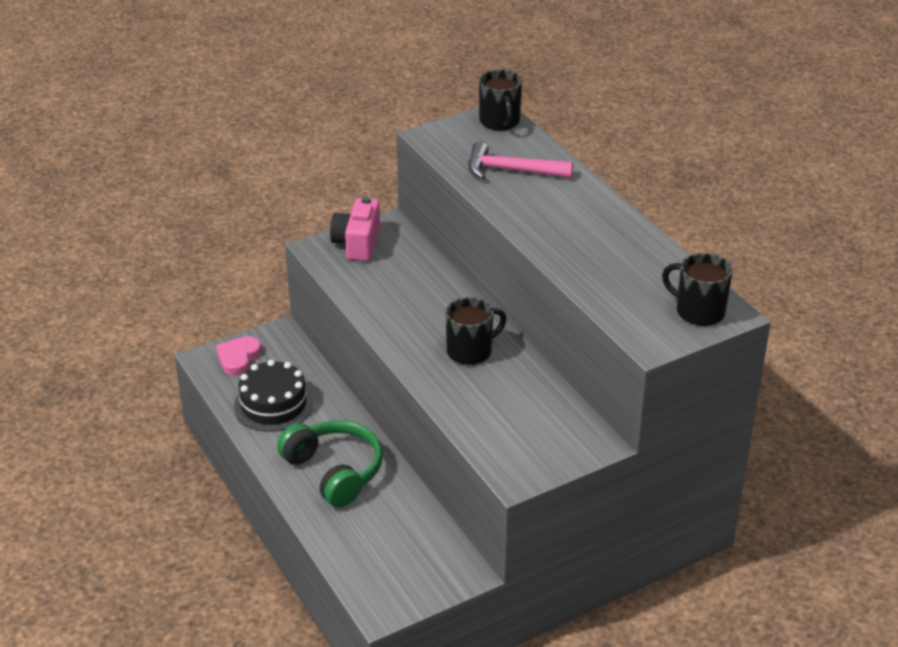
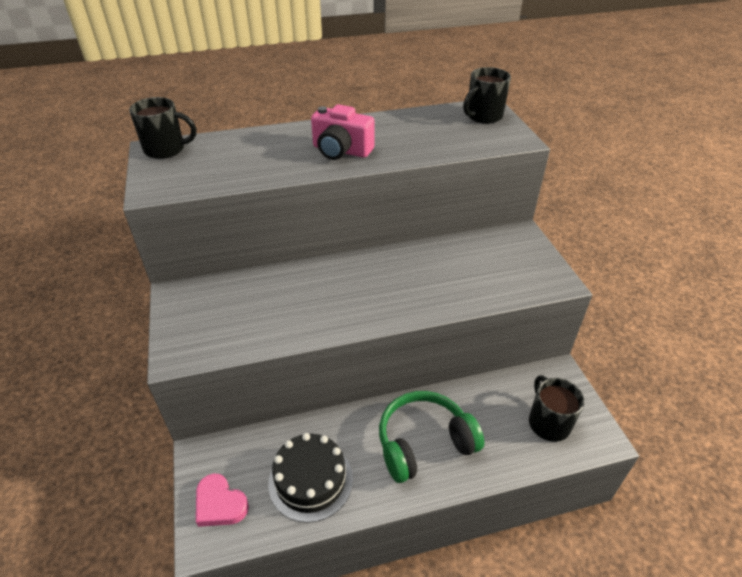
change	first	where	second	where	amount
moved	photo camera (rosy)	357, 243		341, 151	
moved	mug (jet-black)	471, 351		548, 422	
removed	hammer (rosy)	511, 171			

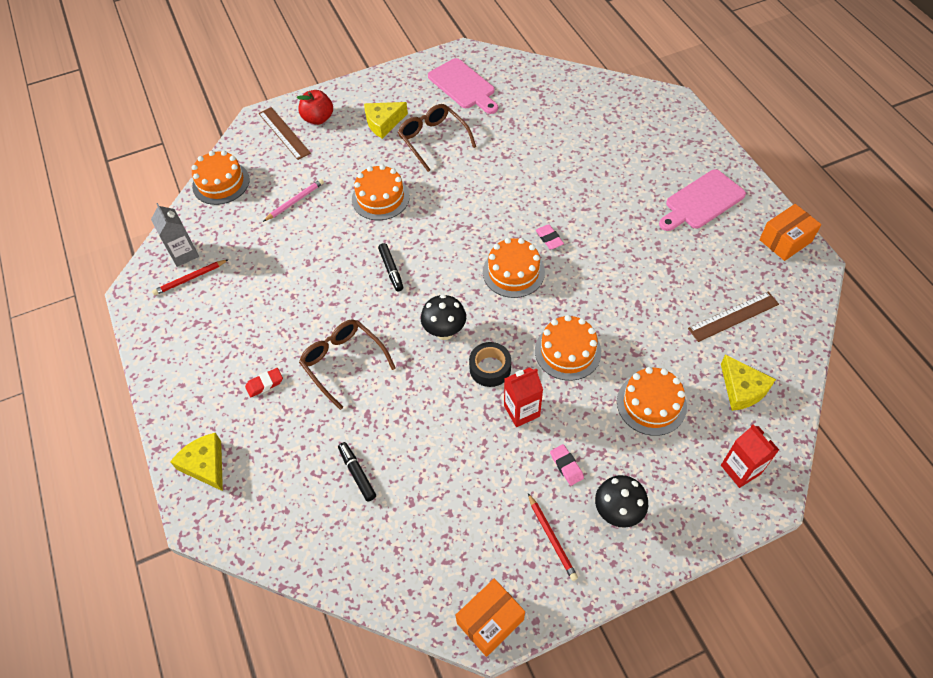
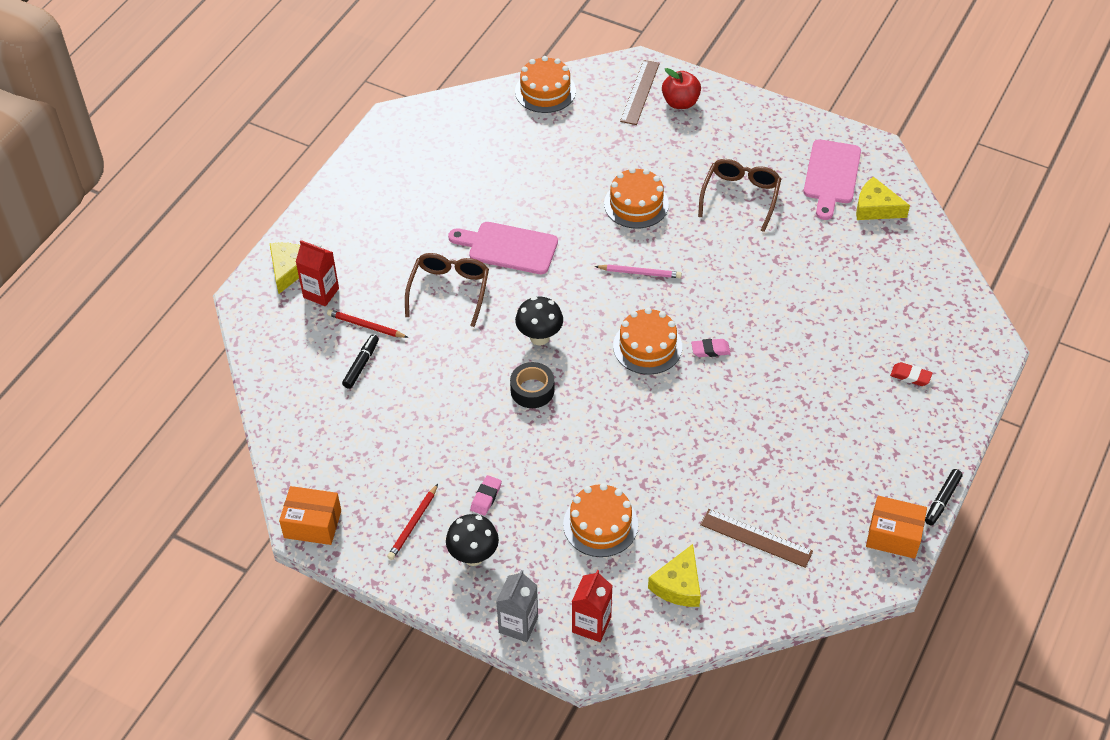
change	first	where	second	where	amount
moved	carton (grey)	184, 254		518, 625	
moved	lead pencil (crimson)	190, 278		366, 326	
moved	eraser (crimson)	265, 384		910, 376	
moved	lead pencil (rosy)	295, 201		640, 273	
moved	cheese wedge (yellow)	383, 123		875, 208	
moved	marker pen (jet-black)	391, 270		942, 500	
moved	carton (crimson)	521, 411		321, 293	
removed	cake (orange)	567, 351			
turned	eraser (rosy)	549, 239		710, 350	60 degrees clockwise
moved	chopping board (rosy)	702, 201		508, 247	

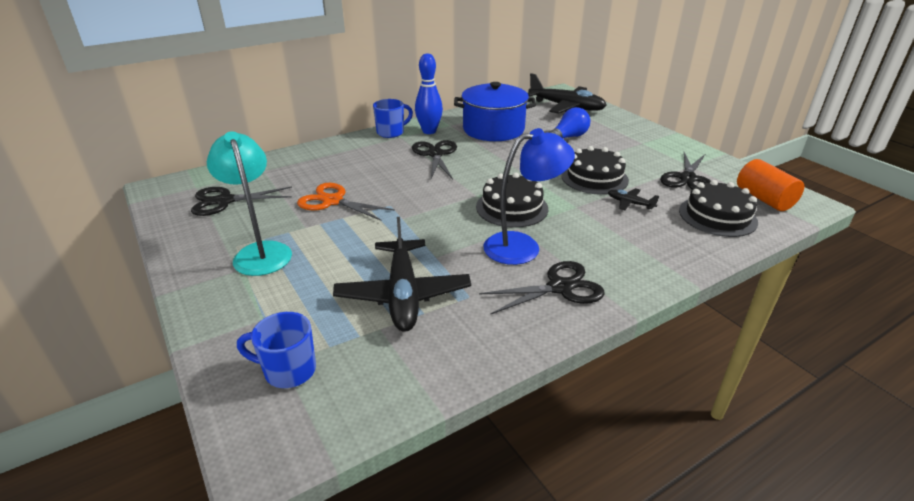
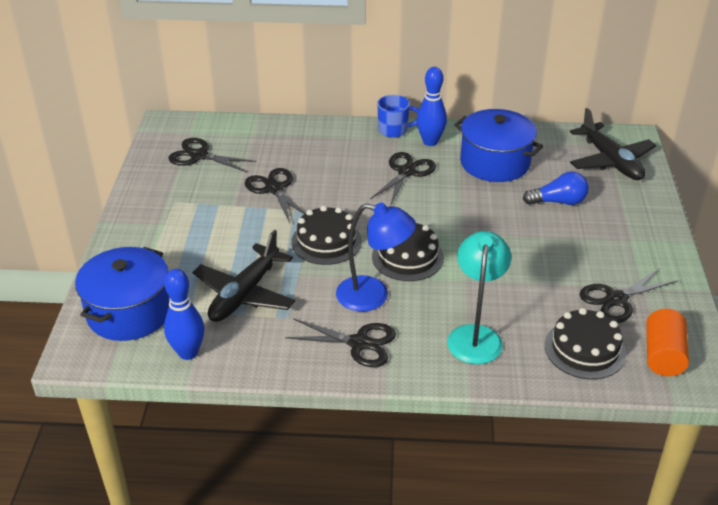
change	first	where	second	where	amount
moved	lamp (teal)	260, 252		475, 335	
replaced	mug (royal blue)	288, 370	stockpot (royal blue)	129, 312	
recoloured	shears (orange)	332, 201	shears (jet-black)	274, 189	
moved	cake (jet-black)	594, 178		326, 241	
removed	aeroplane (jet-black)	630, 203			
added			skittle (royal blue)	188, 353	

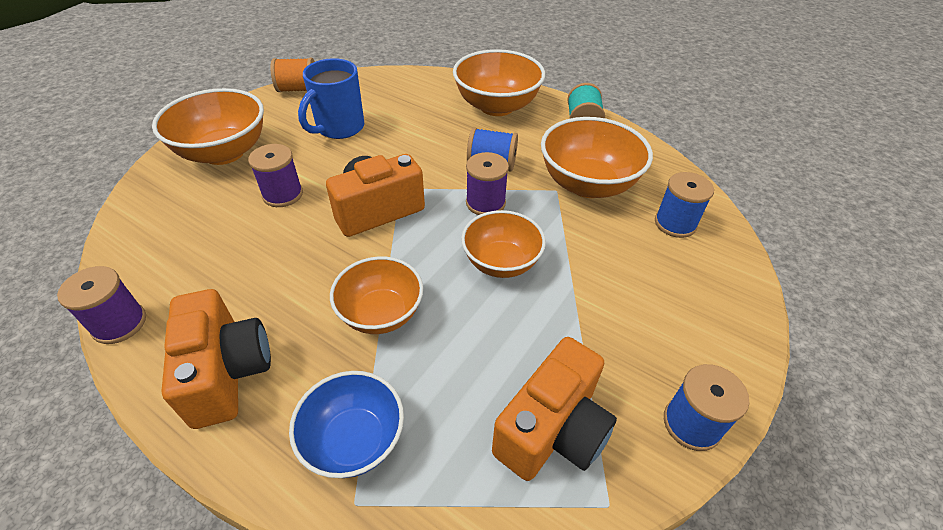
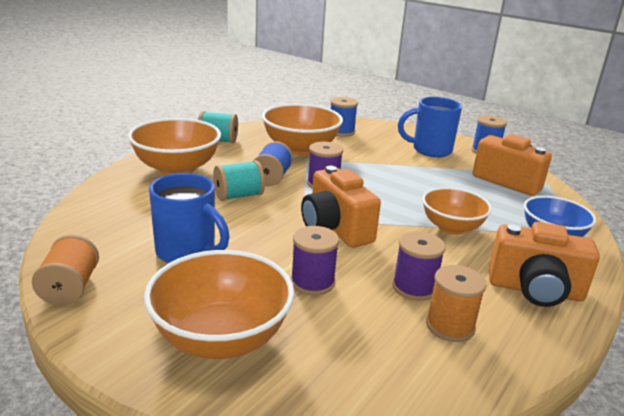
change	first	where	second	where	amount
moved	bobbin (royal purple)	119, 323		414, 287	
turned	photo camera (orange)	227, 372		535, 290	150 degrees counterclockwise
removed	deep dish (orange)	501, 262			
added			bobbin (teal)	238, 196	
added			mug (royal blue)	430, 150	
added			bobbin (orange)	450, 326	

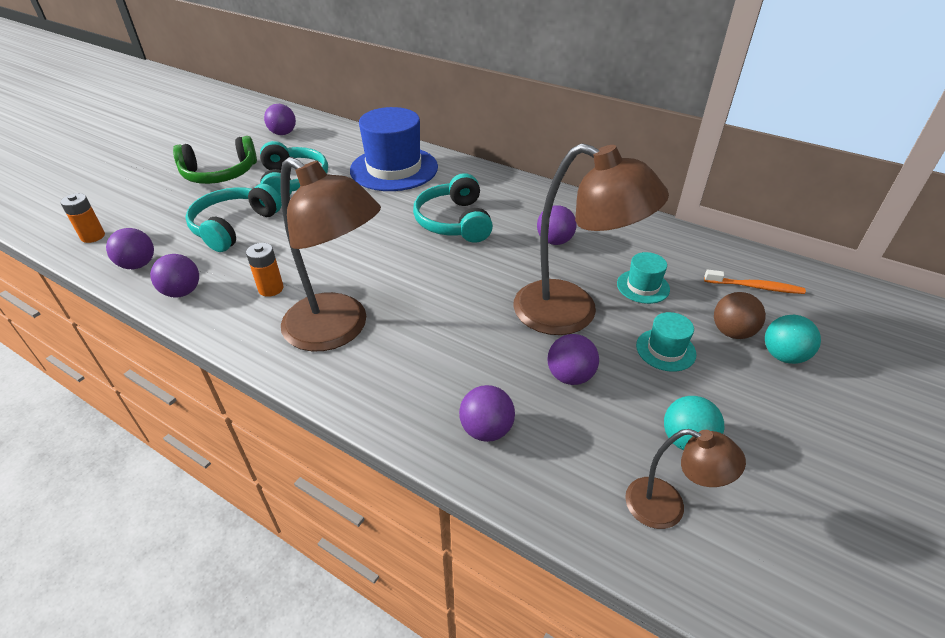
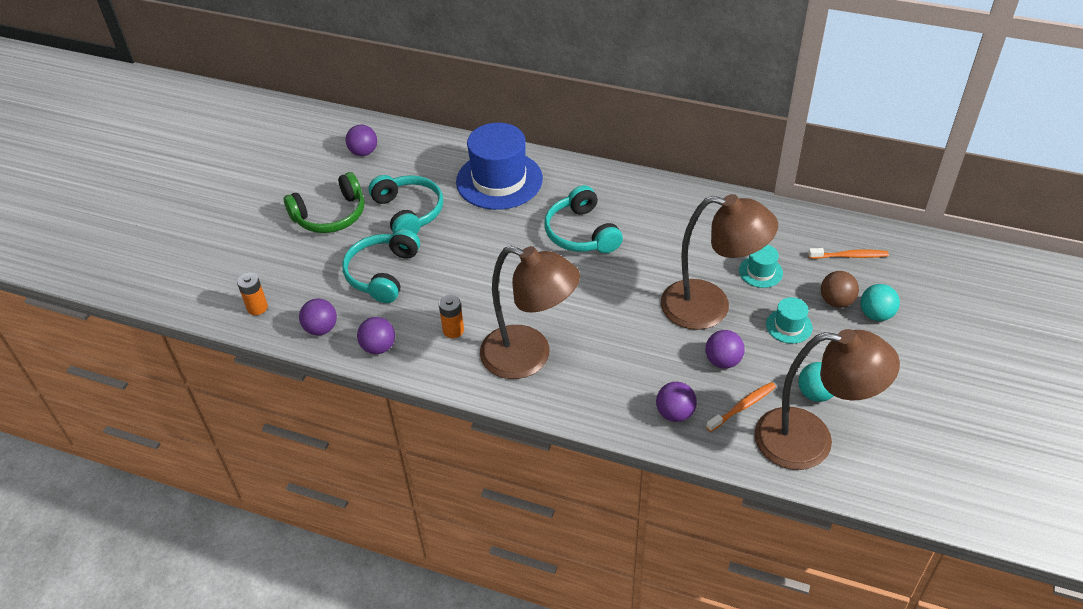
change	first	where	second	where	amount
removed	ball (royal purple)	554, 241			
resized	lamp (brown)	667, 507		810, 441	x1.96
added			dental brush (orange)	742, 406	

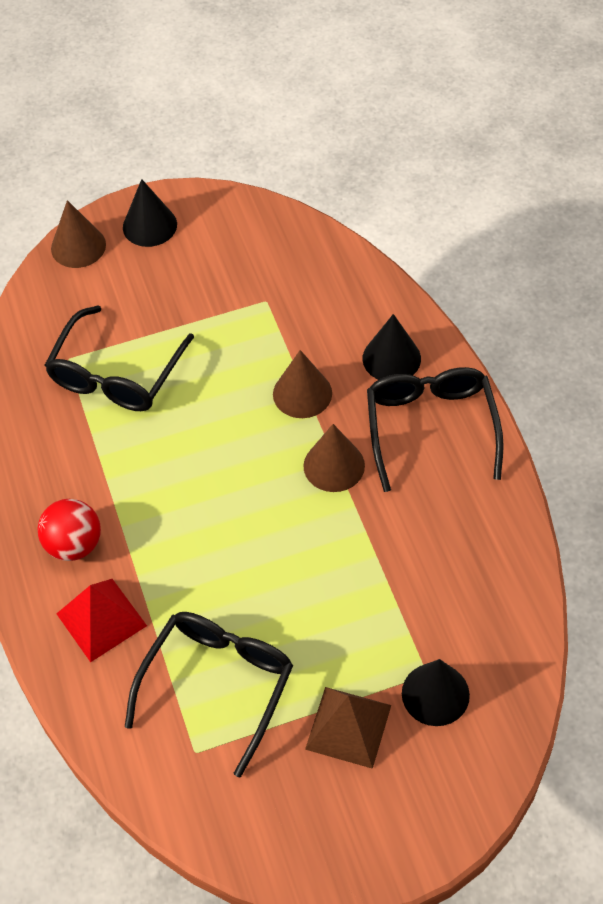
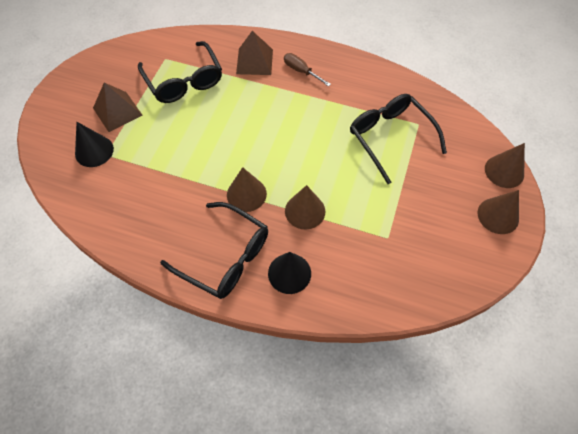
change	first	where	second	where	amount
replaced	ball (crimson)	74, 545	flat screwdriver (brown)	301, 71	
recoloured	pyramid shape (crimson)	101, 619	pyramid shape (brown)	254, 61	
recoloured	solid cone (jet-black)	149, 225	solid cone (brown)	498, 215	

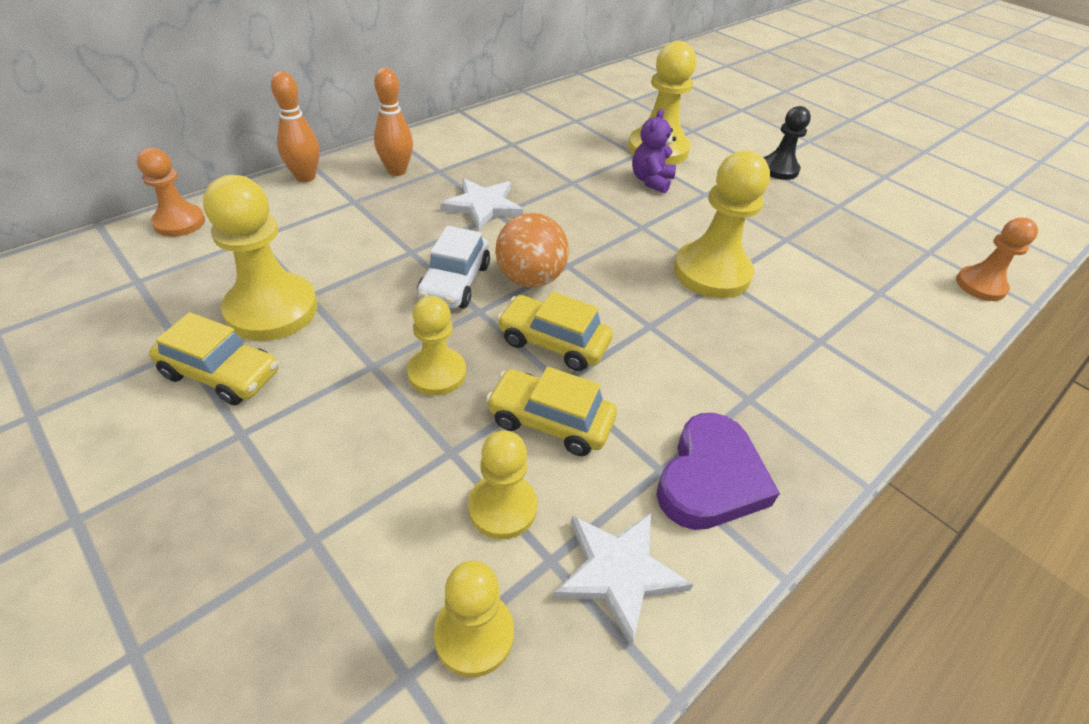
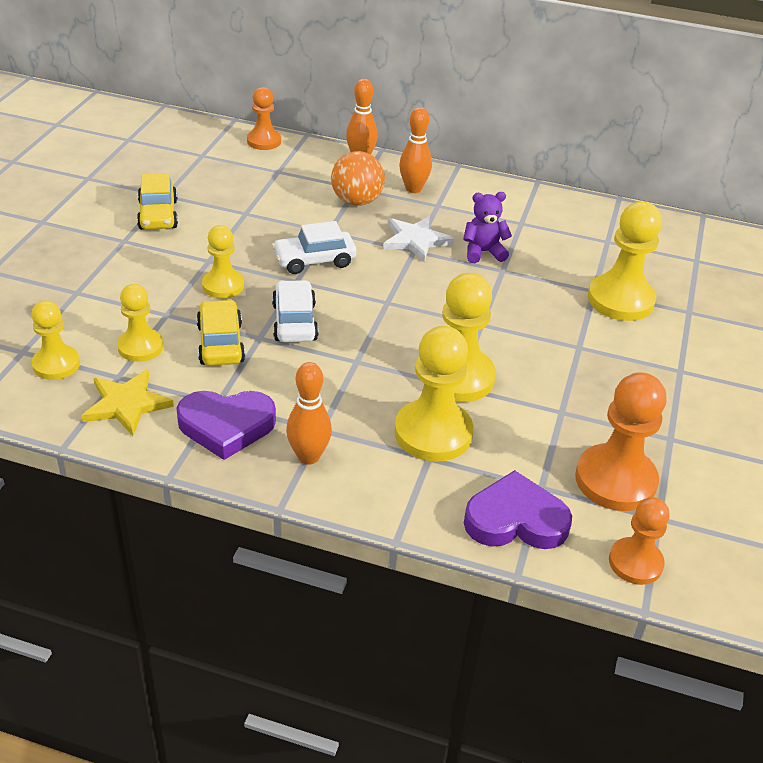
change	first	where	second	where	amount
moved	pawn (yellow)	272, 310		433, 433	
moved	ball (orange)	530, 279		356, 201	
recoloured	toy car (yellow)	553, 342	toy car (pure white)	294, 322	
recoloured	five-pointed star (pure white)	618, 572	five-pointed star (yellow)	127, 404	
moved	teddy bear (royal purple)	651, 181		483, 252	
removed	pawn (jet-black)	779, 169			
added			skittle (orange)	308, 456	
added			heart (royal purple)	515, 520	
added			pawn (orange)	615, 480	

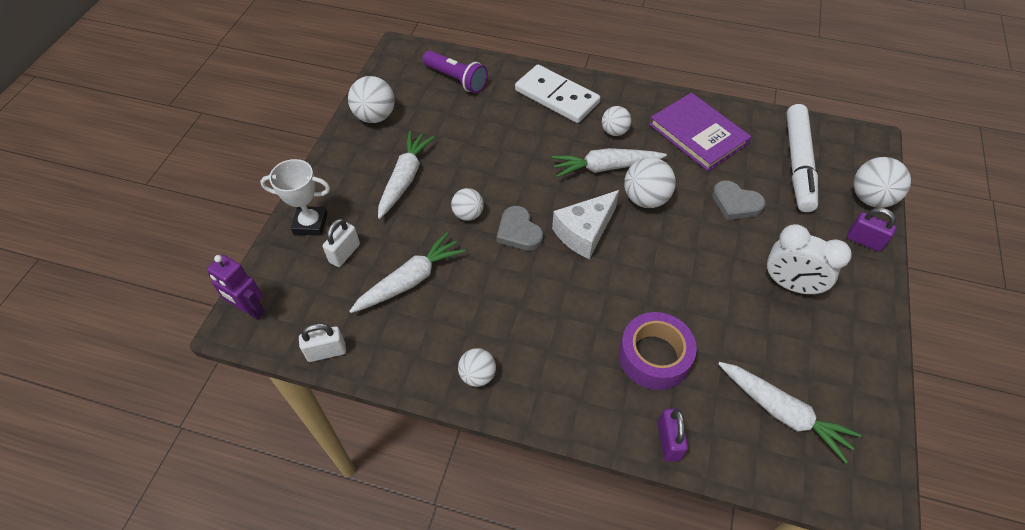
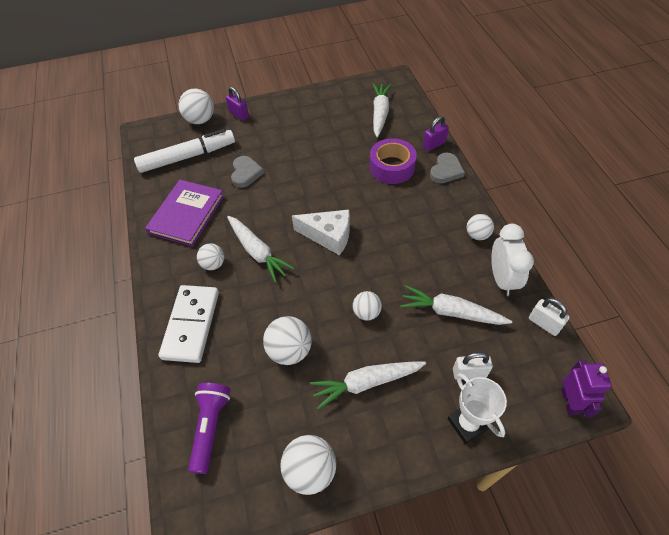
change	first	where	second	where	amount
moved	heart (grey)	518, 231		446, 170	
moved	ball (pure white)	645, 199		290, 350	
moved	clock (pure white)	790, 285		502, 279	
turned	padlock (royal purple)	864, 241		239, 114	45 degrees counterclockwise

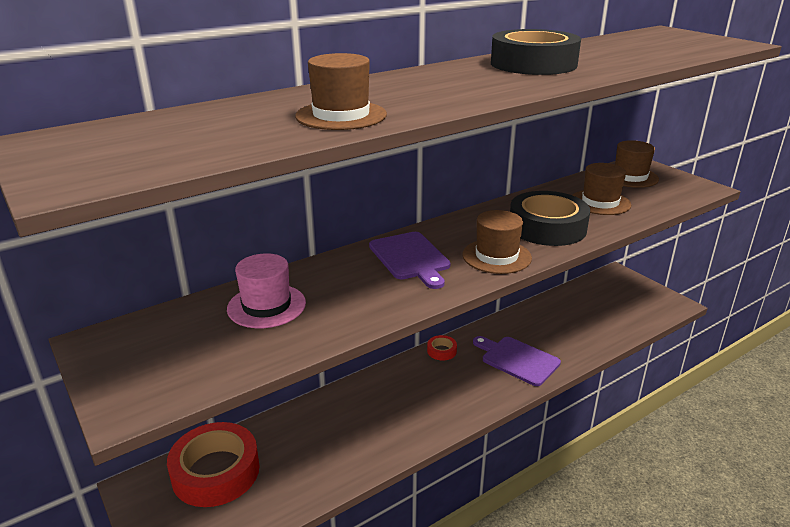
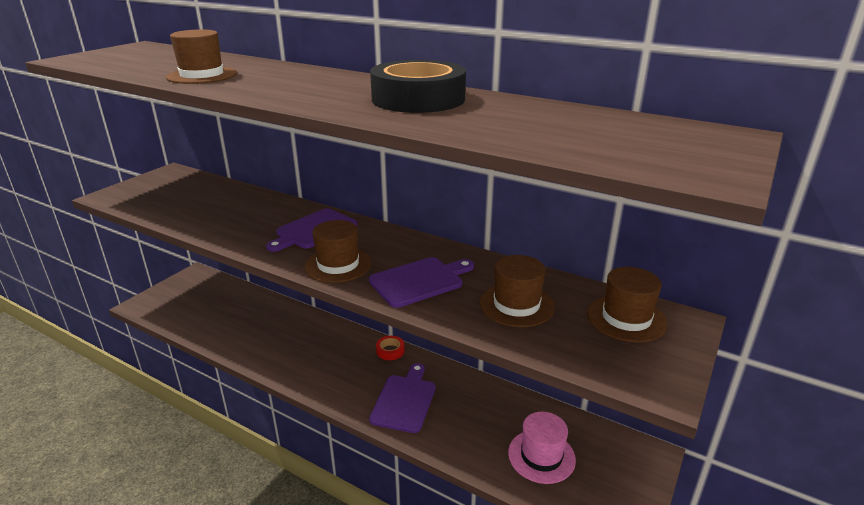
change	first	where	second	where	amount
removed	tape (crimson)	216, 472			
moved	tall hat (rosy)	266, 306		541, 456	
replaced	tape (jet-black)	547, 227	chopping board (royal purple)	419, 281	

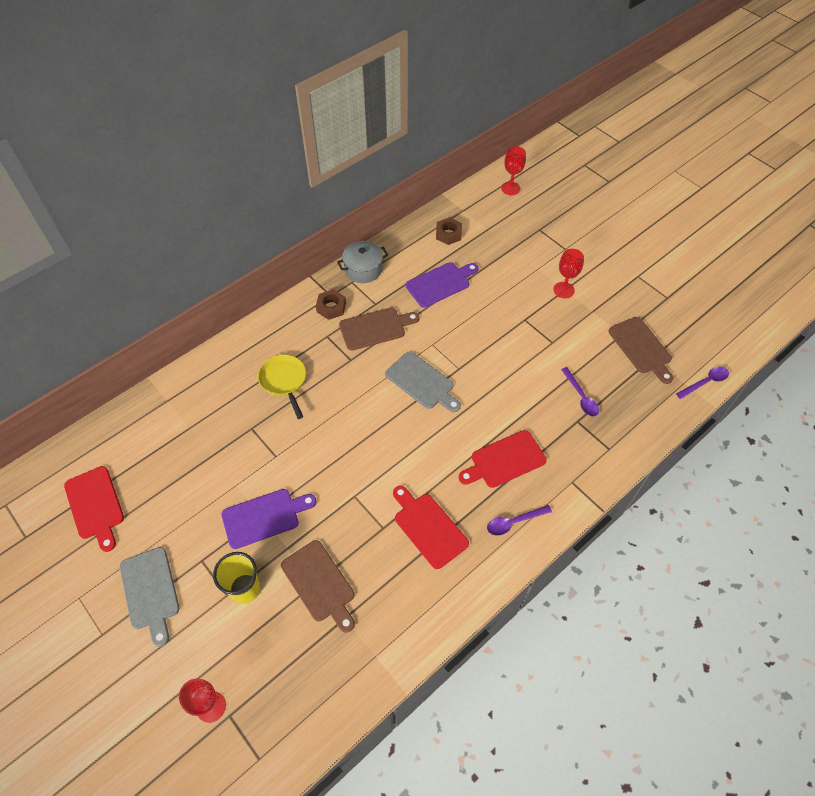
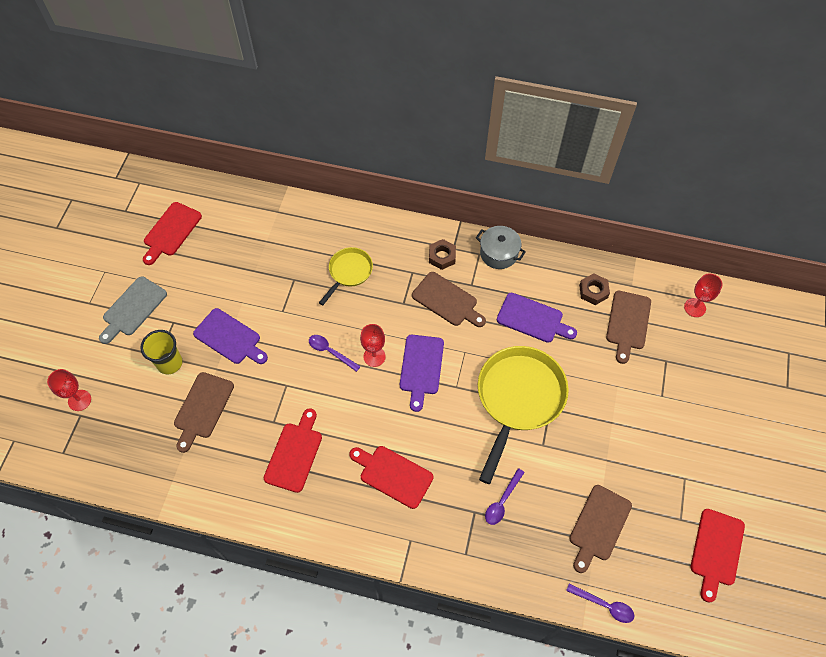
change	first	where	second	where	amount
recoloured	chopping board (grey)	422, 382	chopping board (royal purple)	421, 368	
moved	teaspoon (royal purple)	514, 522		330, 352	
moved	wine glass (crimson)	563, 290		374, 356	
added			frying pan (yellow)	518, 399	
added			chopping board (brown)	628, 323	
added			chopping board (crimson)	716, 550	

